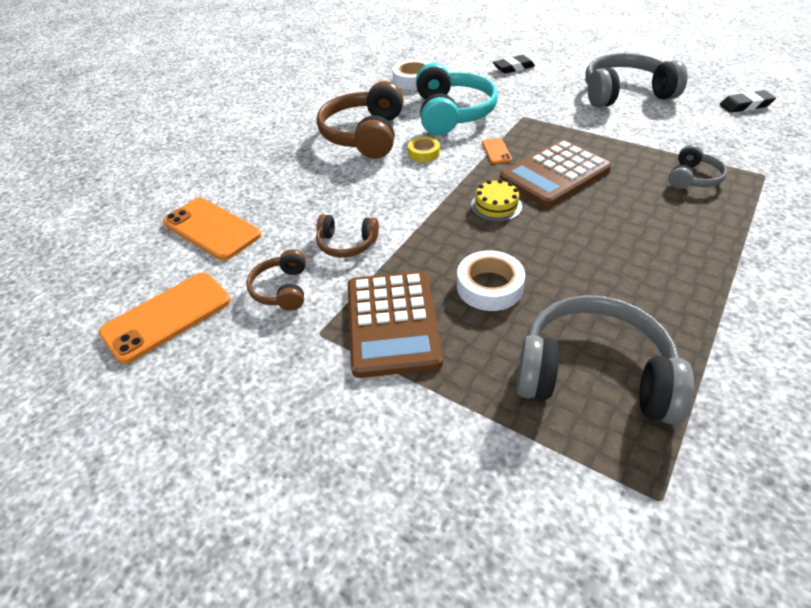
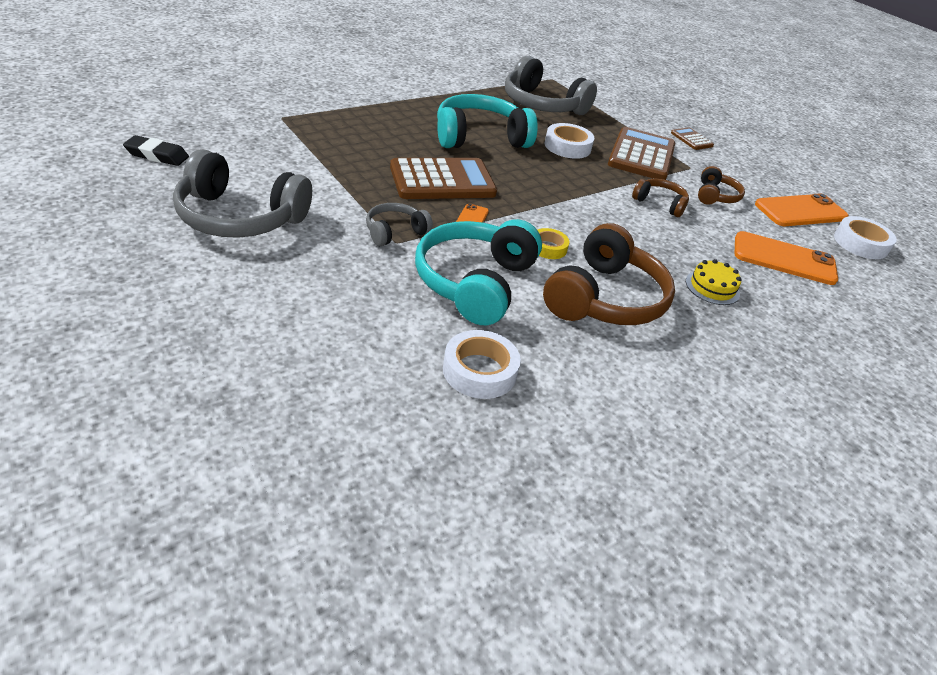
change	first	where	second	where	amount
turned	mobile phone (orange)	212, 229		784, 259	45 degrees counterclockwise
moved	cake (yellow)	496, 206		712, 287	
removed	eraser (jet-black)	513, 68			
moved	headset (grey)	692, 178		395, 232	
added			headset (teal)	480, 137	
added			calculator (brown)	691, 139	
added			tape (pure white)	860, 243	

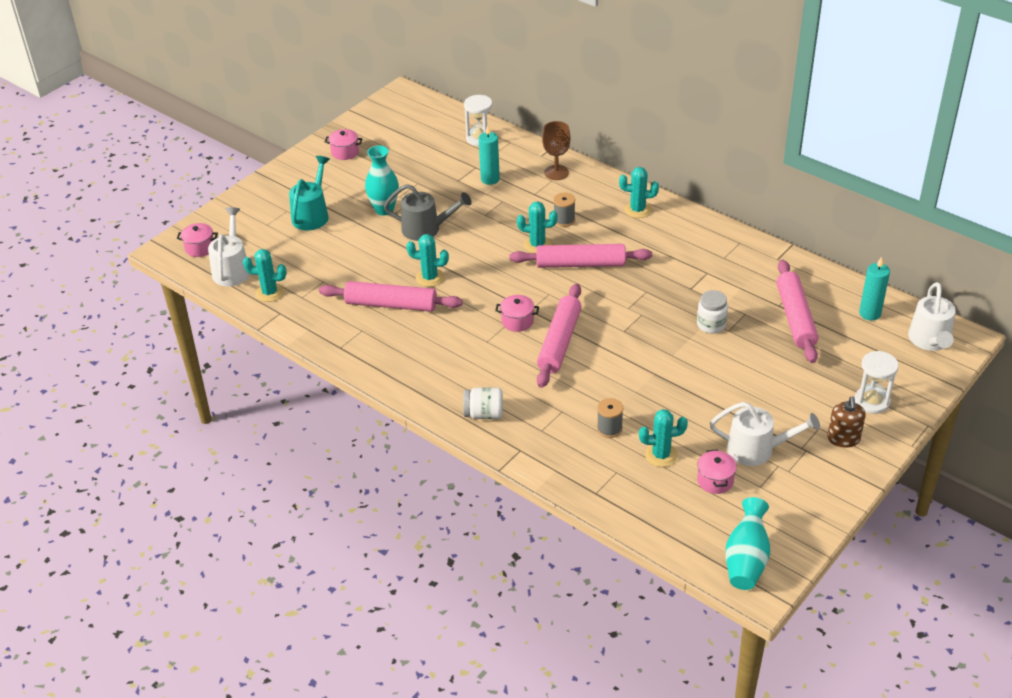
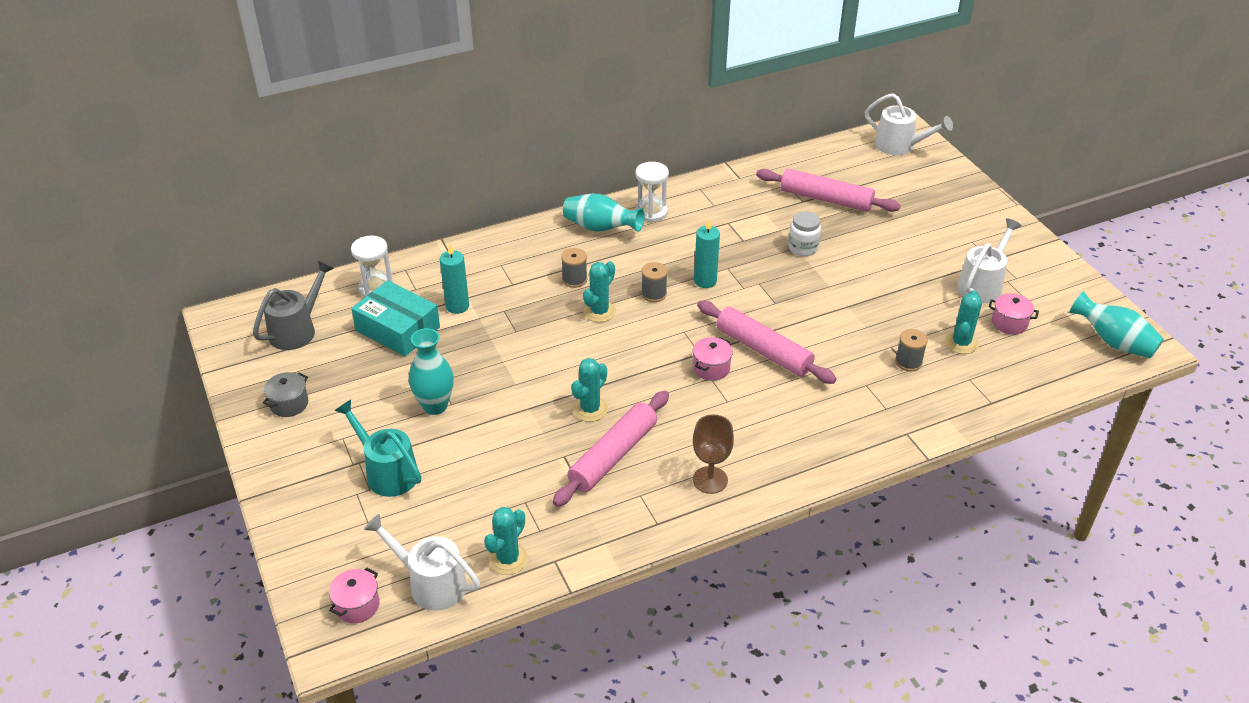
change	first	where	second	where	amount
recoloured	stockpot (rosy)	345, 152	stockpot (grey)	289, 404	
moved	sprinkling can (grey)	426, 229		297, 329	
removed	jam jar (pure white)	484, 414			
replaced	dough roller (rosy)	580, 264	bobbin (grey)	654, 294	
moved	wine glass (brown)	556, 173		710, 480	
replaced	cactus (teal)	637, 210	tall vase (teal)	600, 228	
removed	pump bottle (brown)	843, 439			
moved	hourglass (pure white)	872, 401		651, 212	
moved	wax candle (teal)	870, 313		705, 281	
added			box (teal)	398, 329	

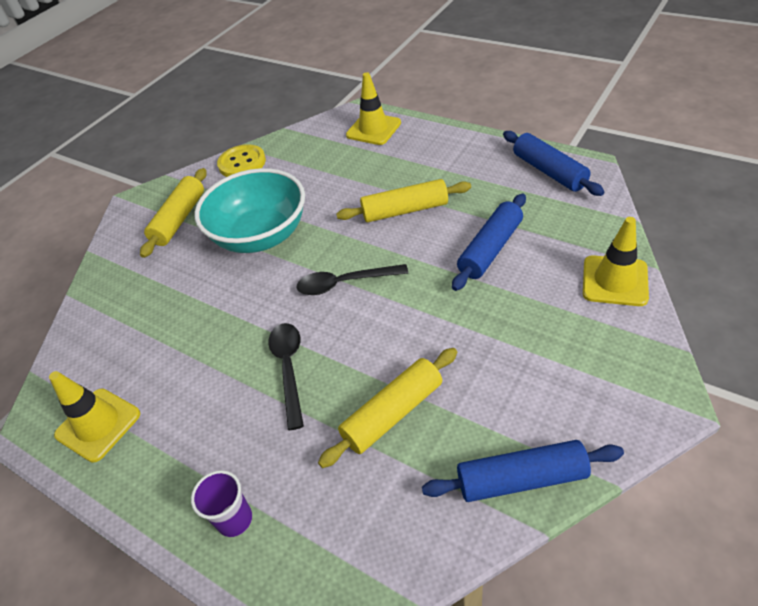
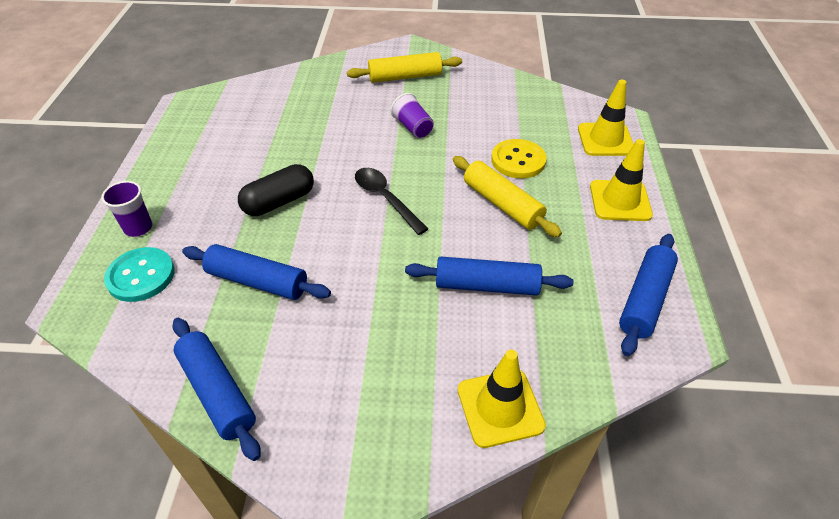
change	first	where	second	where	amount
moved	road cone (yellow)	98, 424		620, 201	
replaced	deep dish (teal)	261, 236	cup (royal purple)	413, 127	
moved	button (yellow)	242, 163		518, 160	
replaced	teaspoon (jet-black)	289, 368	capsule (jet-black)	279, 202	
recoloured	dough roller (yellow)	393, 413	dough roller (royal blue)	257, 281	
added			button (teal)	141, 276	

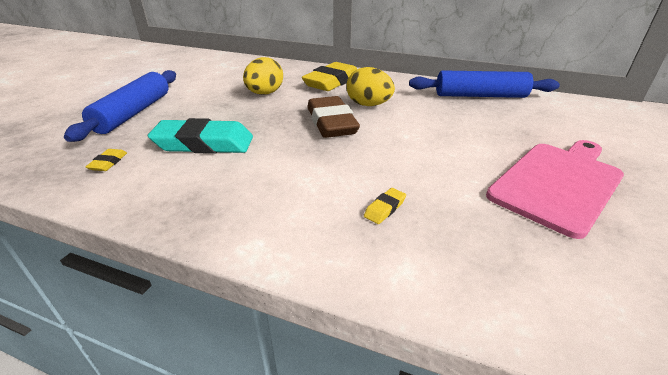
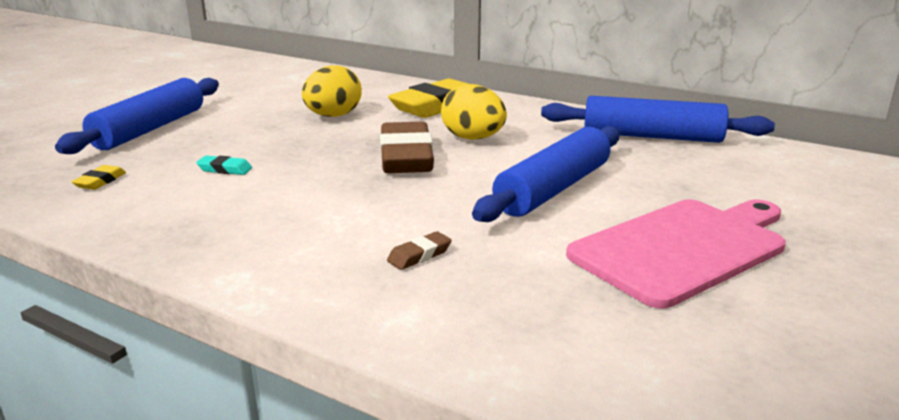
change	first	where	second	where	amount
resized	eraser (teal)	204, 143		225, 169	x0.41
recoloured	eraser (yellow)	385, 208	eraser (brown)	419, 255	
added			dough roller (royal blue)	553, 189	

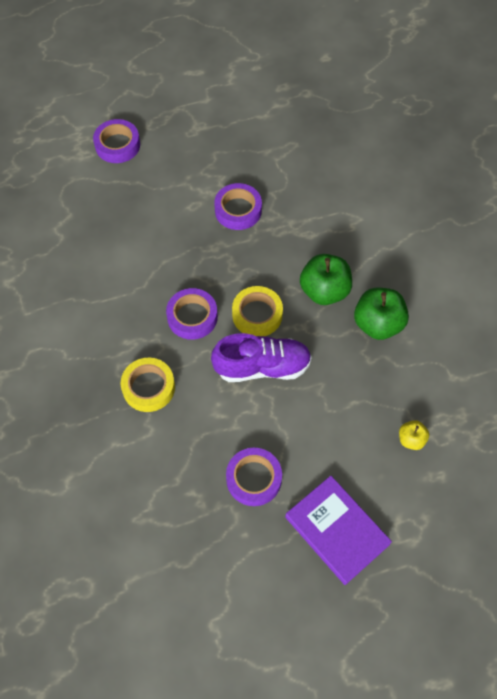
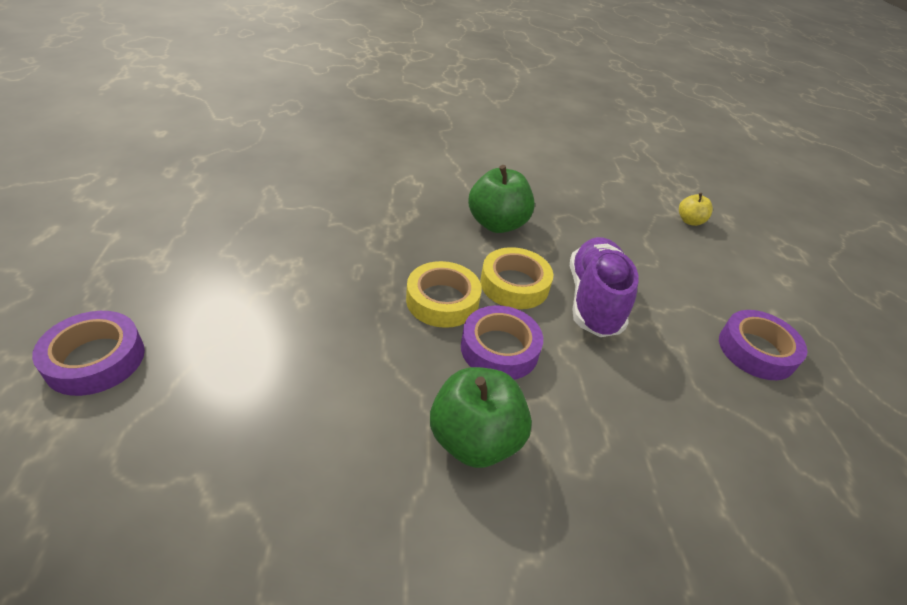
change	first	where	second	where	amount
moved	tape (yellow)	148, 387		442, 301	
removed	tape (royal purple)	238, 210			
removed	book (royal purple)	337, 530			
moved	toy apple (green)	378, 324		475, 439	

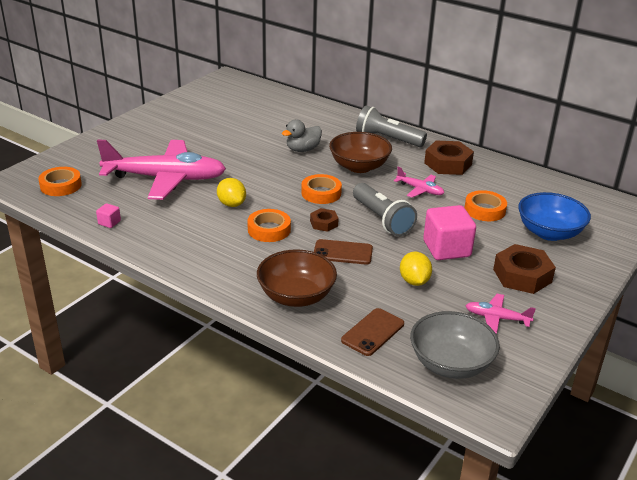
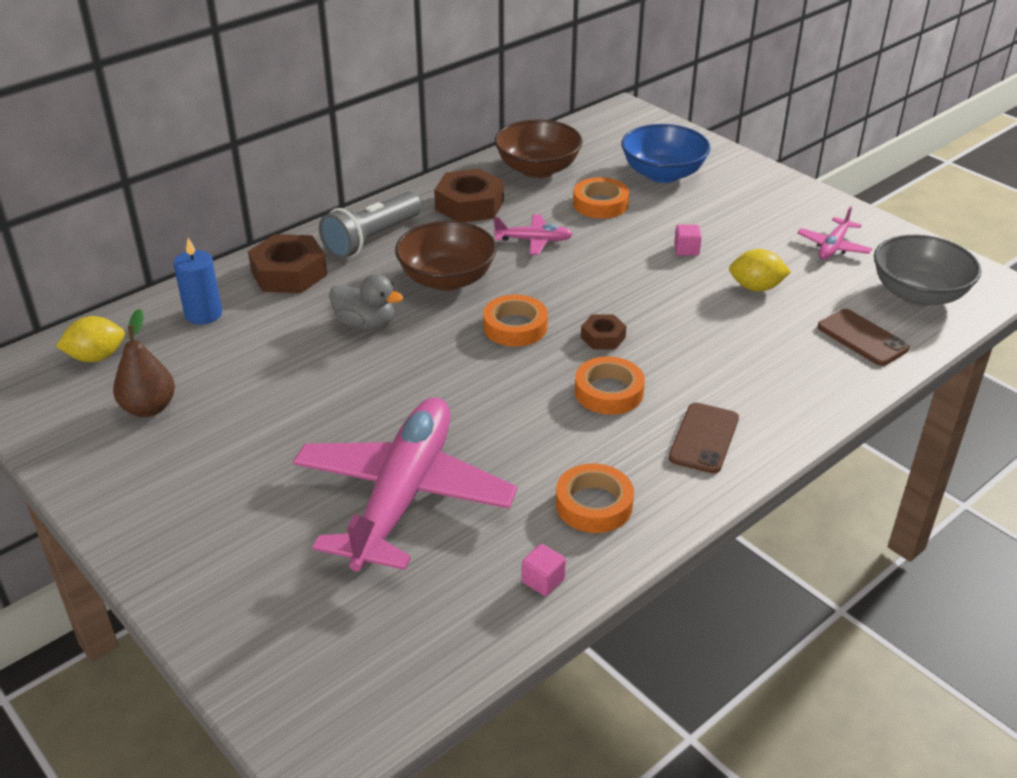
change	first	where	second	where	amount
moved	tape (orange)	61, 185		594, 504	
moved	toy lemon (yellow)	231, 204		96, 357	
moved	deep dish (brown)	296, 296		538, 169	
turned	toy duck (grey)	302, 149		366, 324	45 degrees counterclockwise
moved	mobile phone (brown)	343, 252		704, 438	
removed	flashlight (grey)	382, 219			
turned	aeroplane (rosy)	420, 190		534, 240	45 degrees clockwise
resized	block (rosy)	446, 249		686, 250	x0.44
moved	hexagon nut (brown)	522, 275		289, 273	
added			pear fruit (brown)	149, 408	
added			wax candle (royal blue)	203, 314	

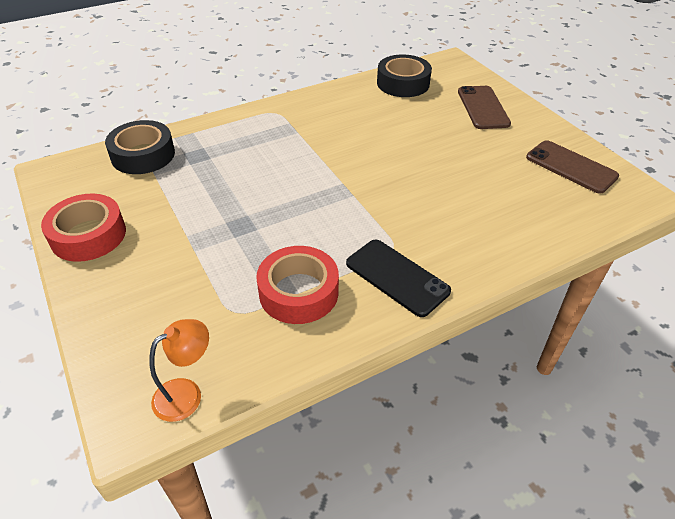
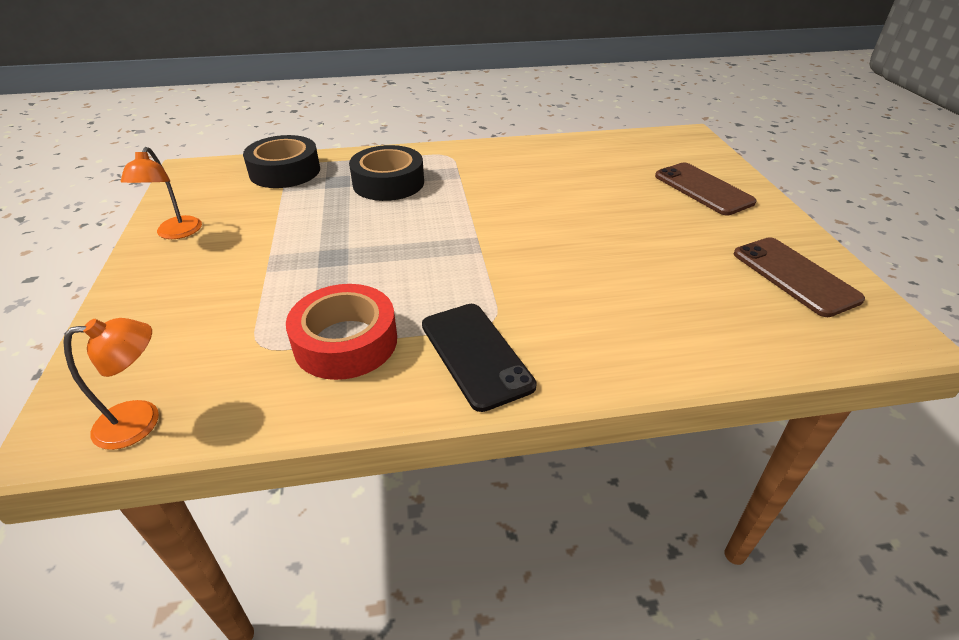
change	first	where	second	where	amount
replaced	tape (crimson)	88, 235	lamp (orange)	176, 233	
moved	tape (jet-black)	403, 83		388, 183	
turned	mobile phone (brown)	483, 107		703, 189	45 degrees counterclockwise

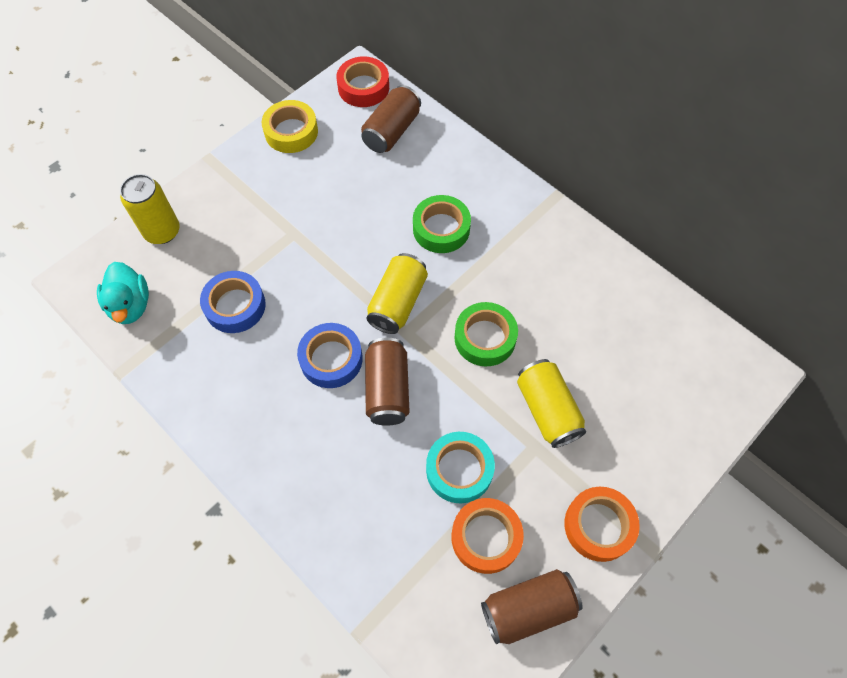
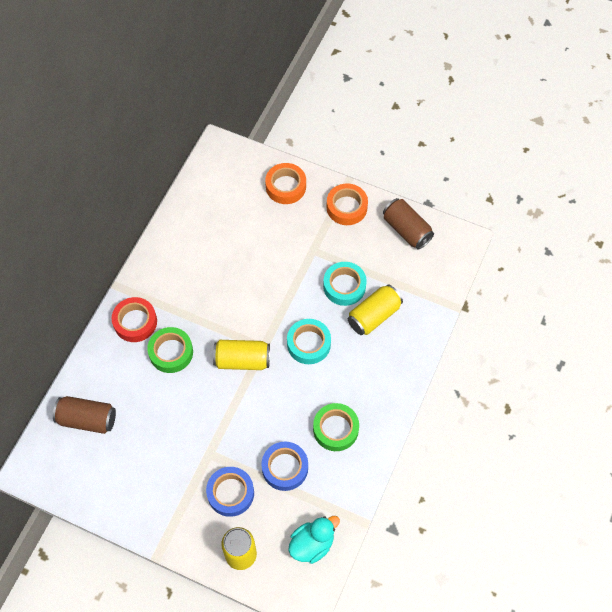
change	first	where	second	where	amount
removed	tape (yellow)	291, 132			
moved	tape (royal blue)	331, 359		230, 493	
moved	tape (crimson)	363, 87		135, 322	
replaced	can (brown)	387, 389	tape (teal)	308, 344	
moved	tape (orange)	486, 537		286, 186	
moved	tape (green)	485, 338		335, 429	
moved	can (yellow)	547, 410		374, 316	

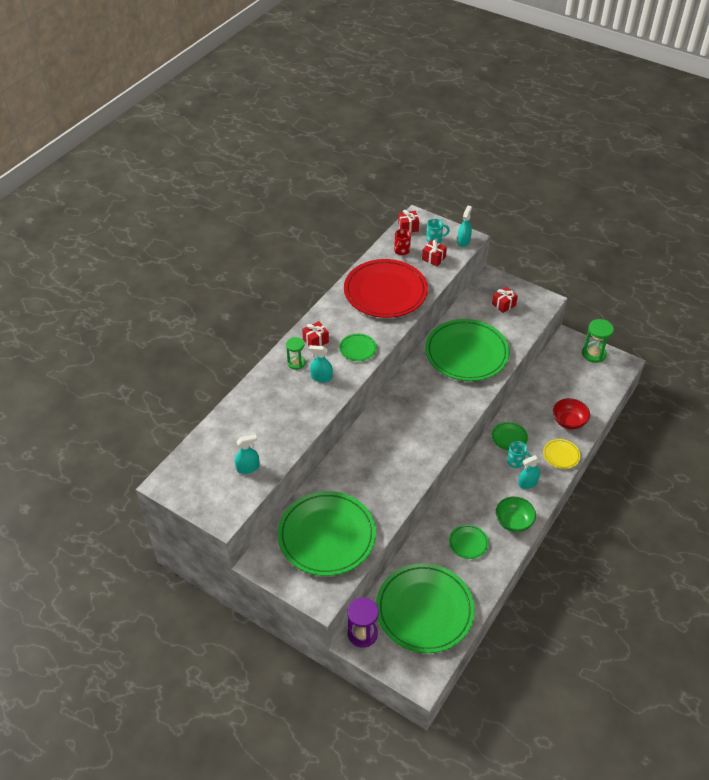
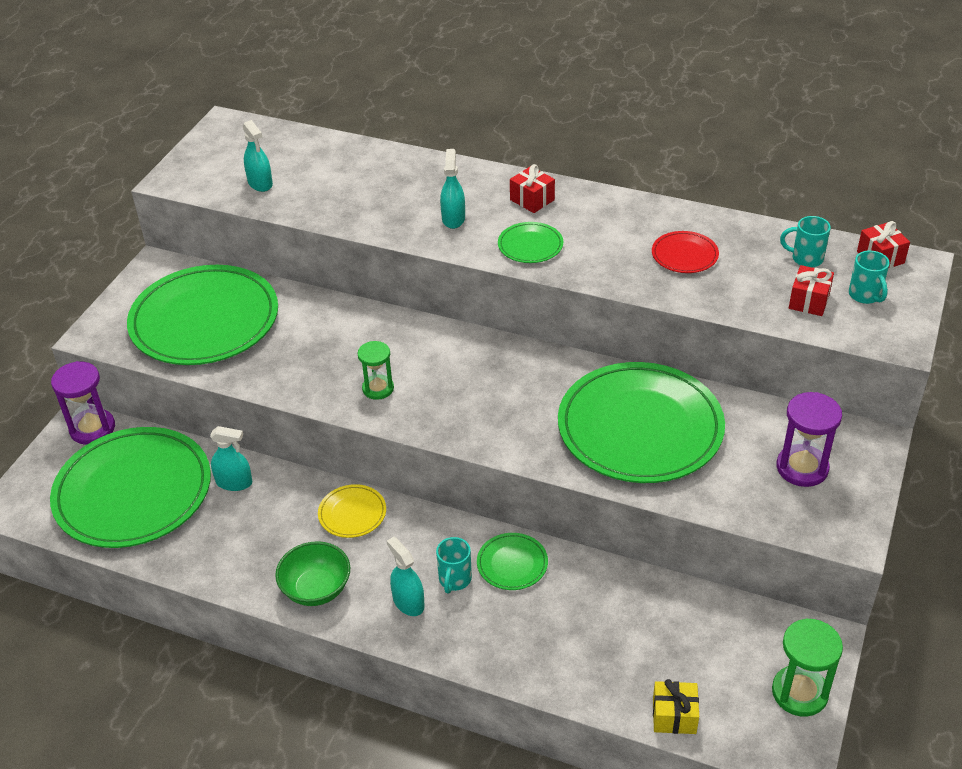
change	first	where	second	where	amount
moved	hourglass (green)	296, 363		378, 388	
resized	dinner plate (crimson)	385, 291		684, 255	x0.42
recoloured	mug (crimson)	401, 251	mug (teal)	806, 258	
removed	dinner plate (green)	468, 543			
moved	sprayer (teal)	463, 241		234, 482	
replaced	gift (crimson)	503, 304	hourglass (royal purple)	802, 468	
moved	dinner plate (yellow)	561, 455		352, 513	
removed	deep dish (crimson)	568, 421			
added			gift (yellow)	674, 716	

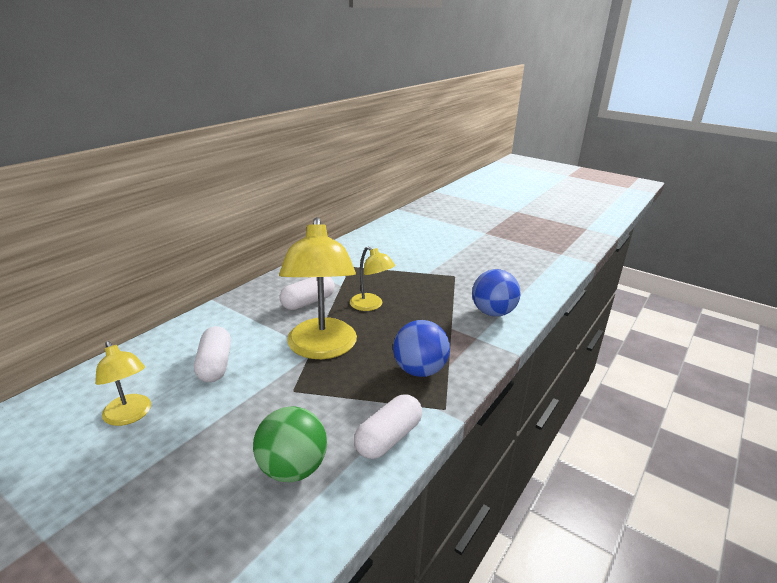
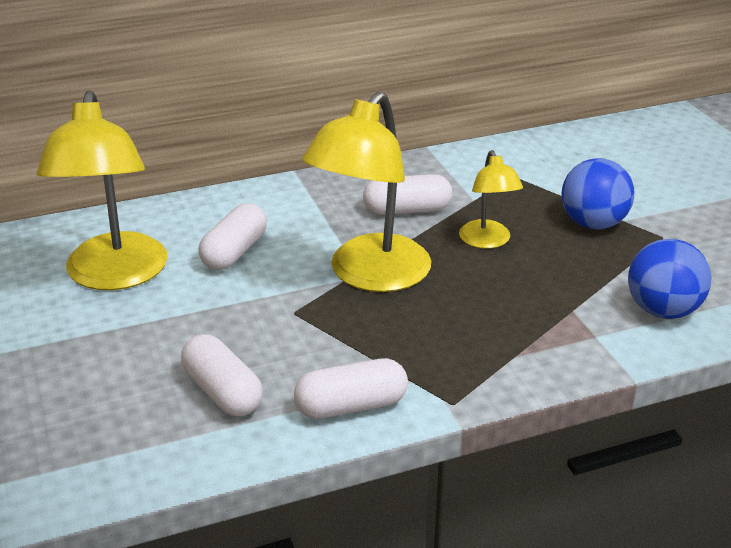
change	first	where	second	where	amount
resized	lamp (yellow)	130, 416		115, 276	x1.87
replaced	ball (green)	292, 469	capsule (pure white)	222, 392	
moved	ball (royal blue)	419, 370		593, 224	

